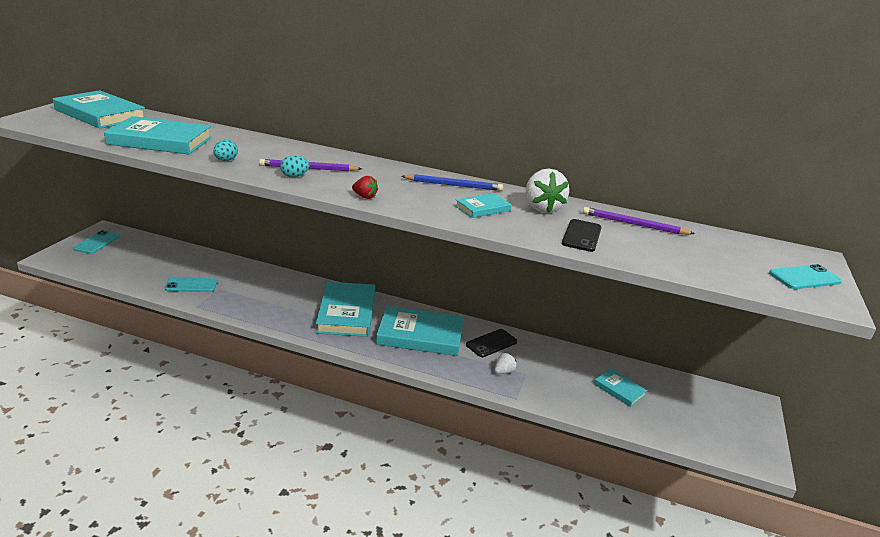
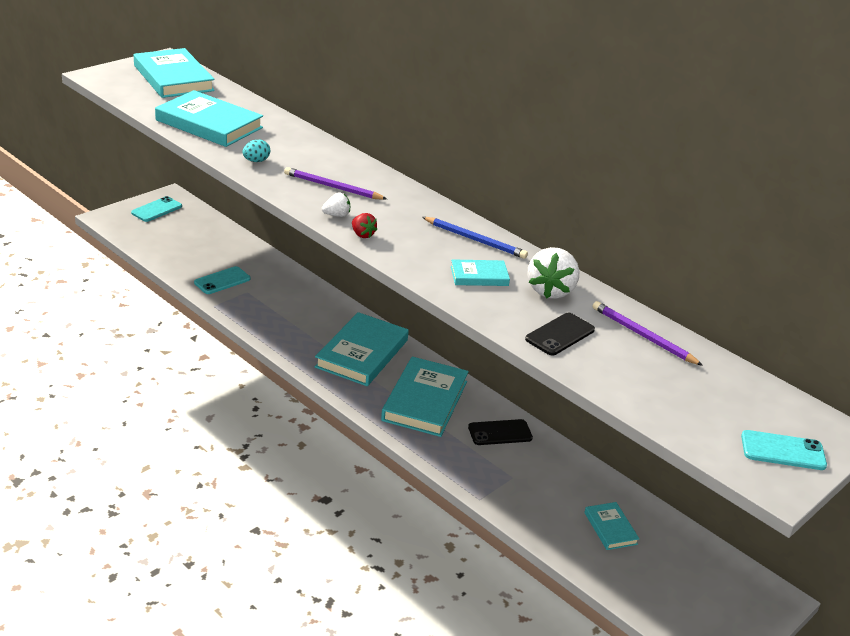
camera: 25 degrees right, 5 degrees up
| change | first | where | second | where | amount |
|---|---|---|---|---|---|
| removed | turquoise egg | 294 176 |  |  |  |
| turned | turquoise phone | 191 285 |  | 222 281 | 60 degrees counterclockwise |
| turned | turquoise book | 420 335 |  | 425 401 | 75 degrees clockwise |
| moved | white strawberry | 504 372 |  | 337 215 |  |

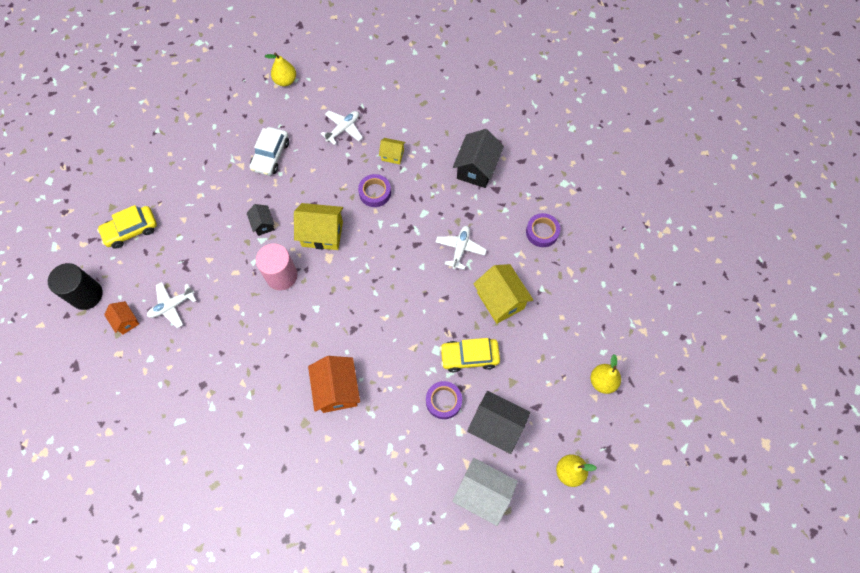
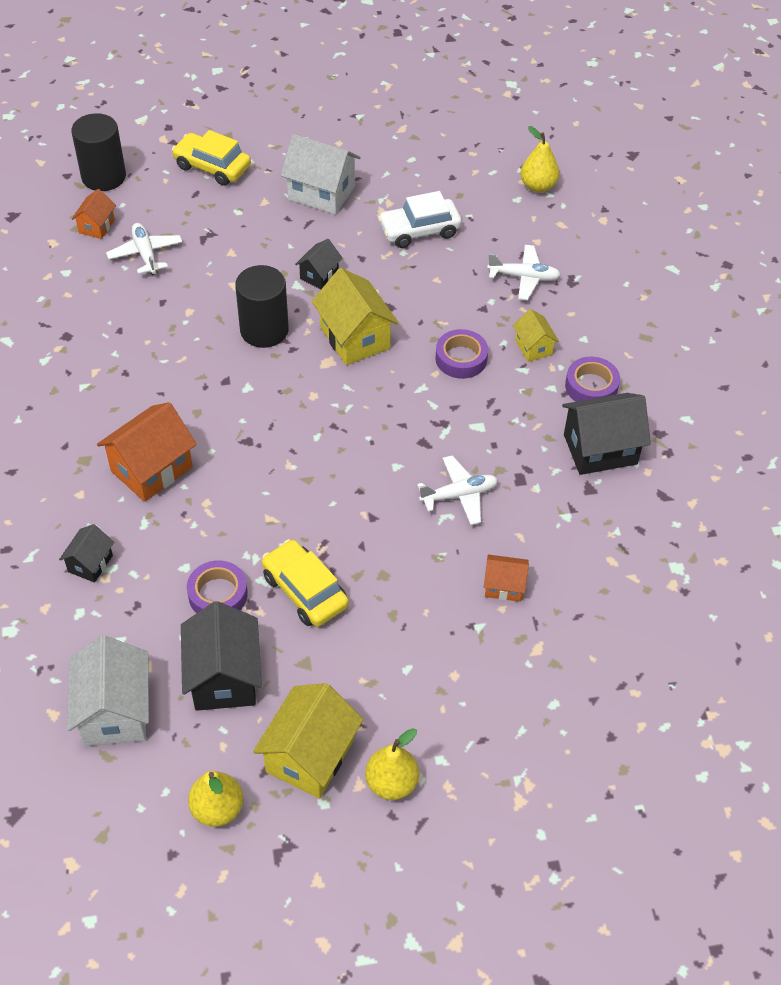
camera: 55 degrees right, 15 degrees down
| change | first | where | second | where | amount |
|---|---|---|---|---|---|
| moved | purple tape | 542 232 |  | 591 386 |  |
| recoloured | pink cylinder | 281 276 | black cylinder | 264 330 |  |
| moved | yellow house | 500 300 |  | 309 756 |  |
| turned | white plane | 172 306 |  | 145 254 | 45 degrees clockwise |
| added |  |  | white house | 321 193 |  |
| added |  |  | black house | 90 563 |  |
| added |  |  | orange house | 504 586 |  |

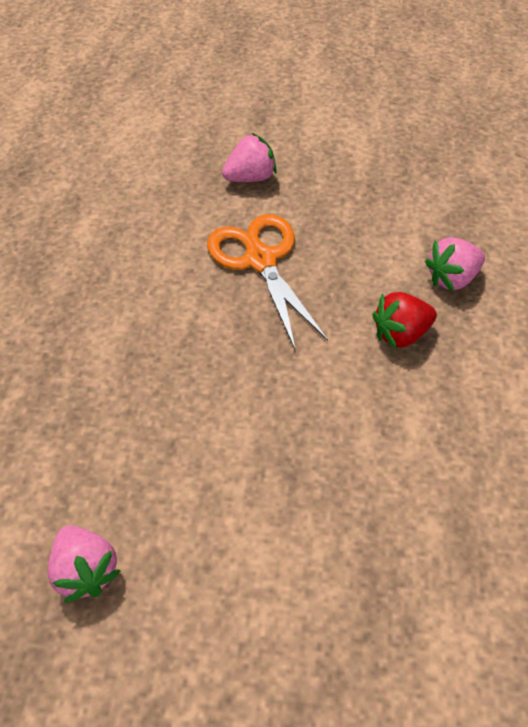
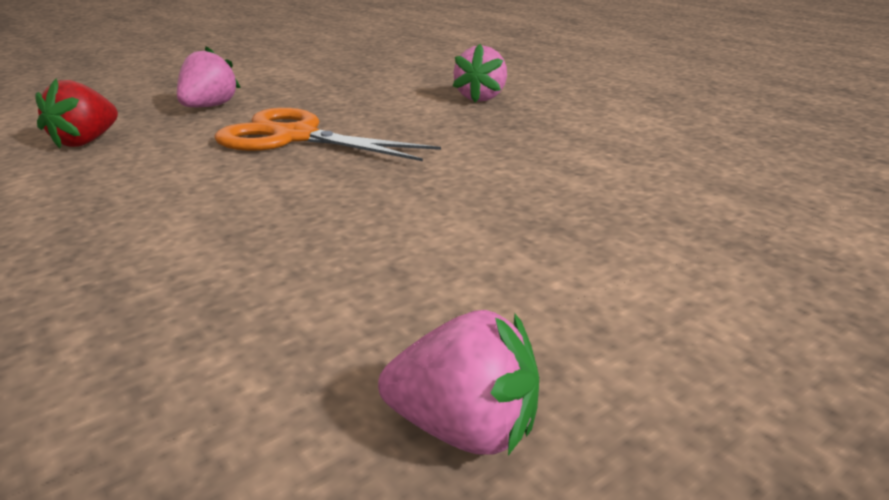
camera: 45 degrees left, 25 degrees down
| change | first | where | second | where | amount |
|---|---|---|---|---|---|
| moved | red strawberry | 401 334 |  | 85 141 |  |

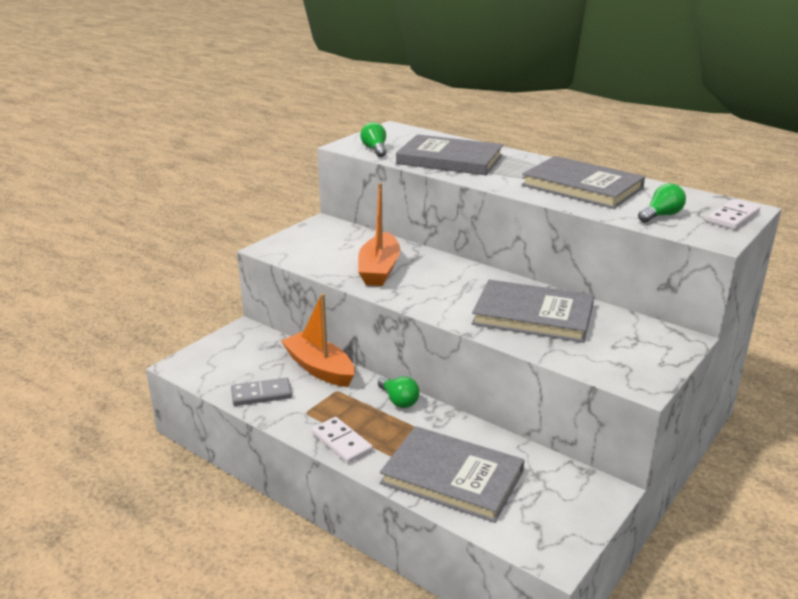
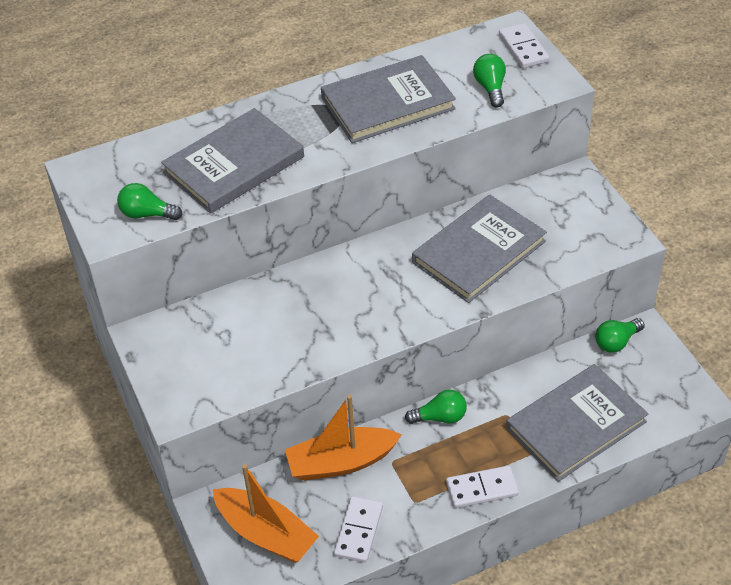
camera: 60 degrees left, 20 degrees up
| change | first | where | second | where | amount |
|---|---|---|---|---|---|
| moved | orange boat | 379 269 |  | 266 533 |  |
| recoloured | grey domino | 261 394 | white domino | 358 531 |  |
| added |  |  | green light bulb | 616 342 |  |

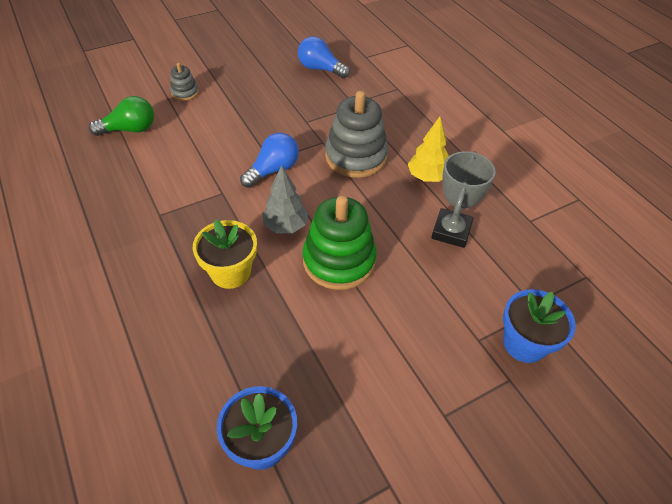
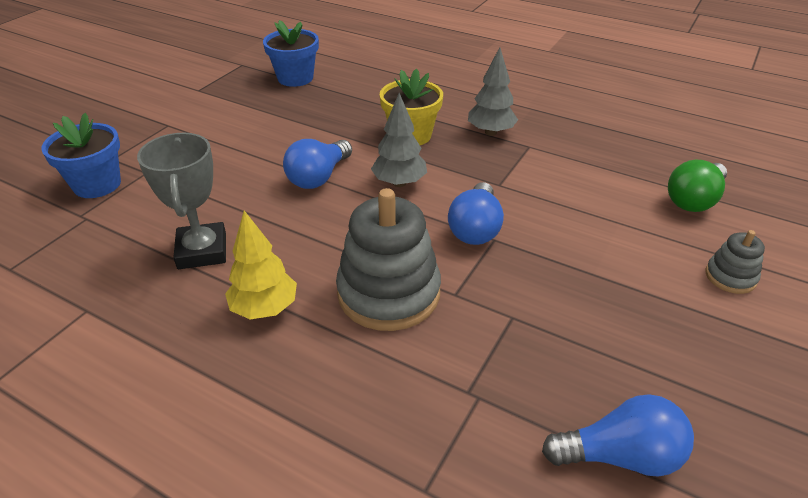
camera: 150 degrees right, 10 degrees down
| change | first | where | second | where | amount |
|---|---|---|---|---|---|
| replaced | green stacking toy | 339 260 | blue light bulb | 318 177 |  |
| added |  |  | grey tree | 491 132 |  |

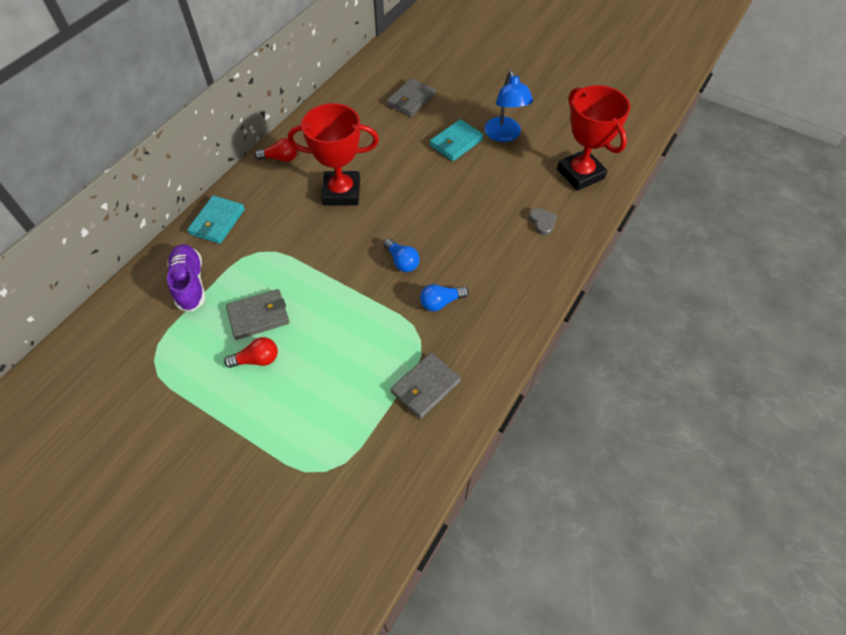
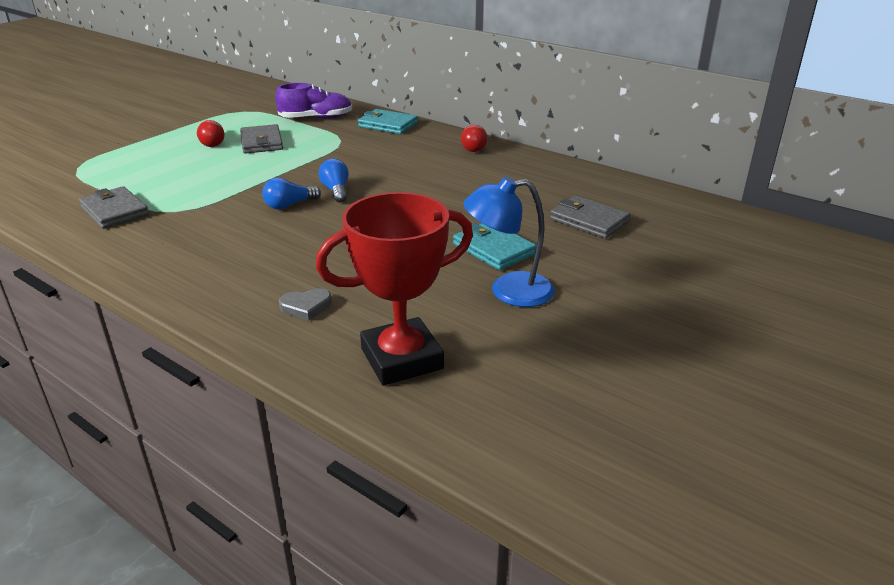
camera: 95 degrees right, 25 degrees down
| change | first | where | second | where | amount |
|---|---|---|---|---|---|
| removed | red trophy | 341 192 |  |  |  |
| moved | blue light bulb | 441 302 |  | 336 191 |  |

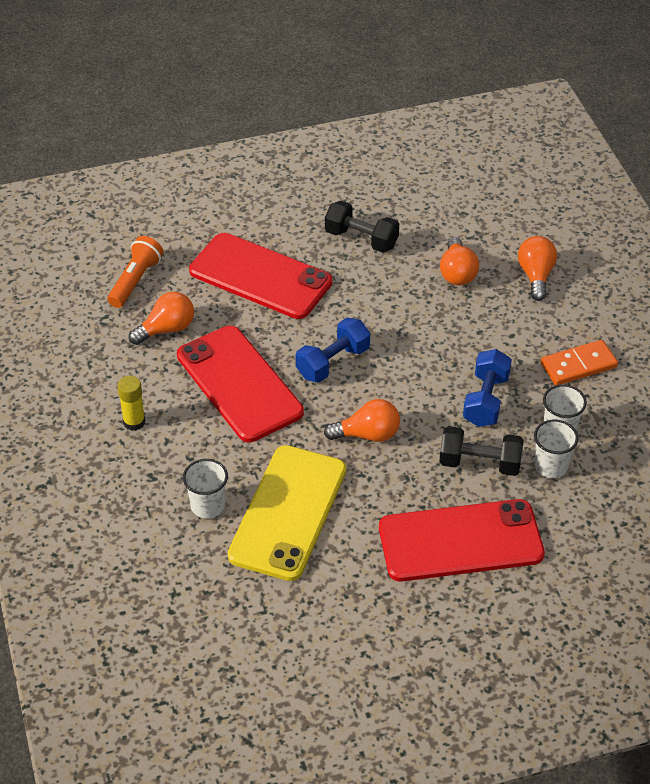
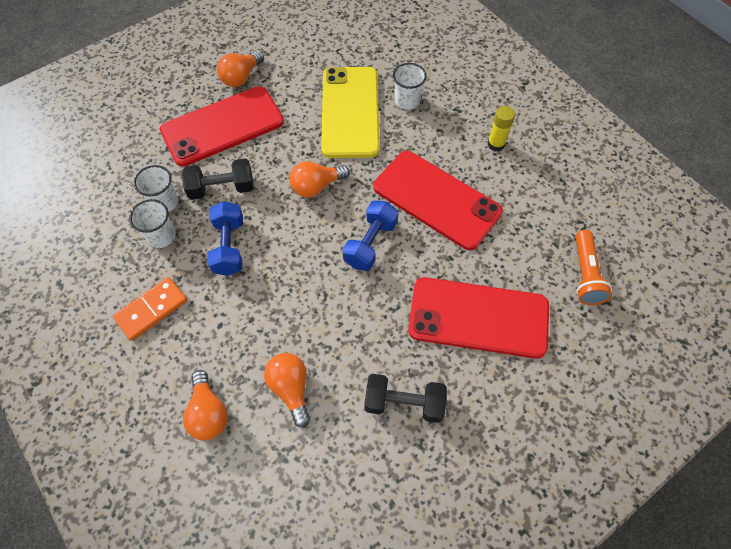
camera: 160 degrees right, 15 degrees up
| change | first | where | second | where | amount |
|---|---|---|---|---|---|
| moved | orange light bulb | 166 329 |  | 241 77 |  |

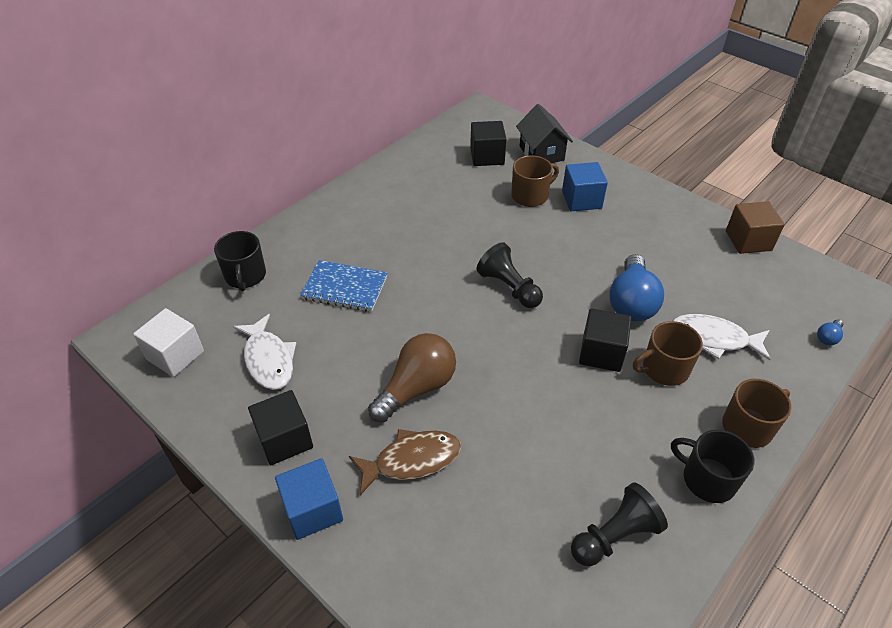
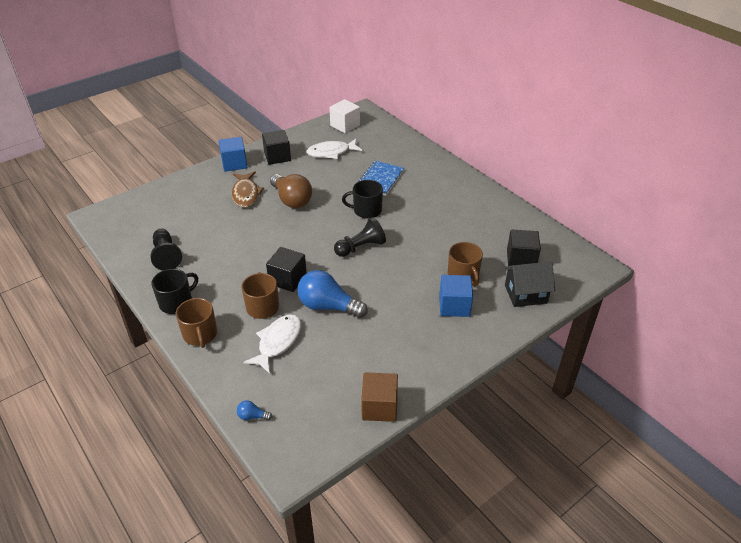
camera: 100 degrees right, 5 degrees down
| change | first | where | second | where | amount |
|---|---|---|---|---|---|
| moved | black mug | 245 276 |  | 366 210 |  |
| turned | blue light bulb | 828 337 |  | 252 416 | 45 degrees counterclockwise |

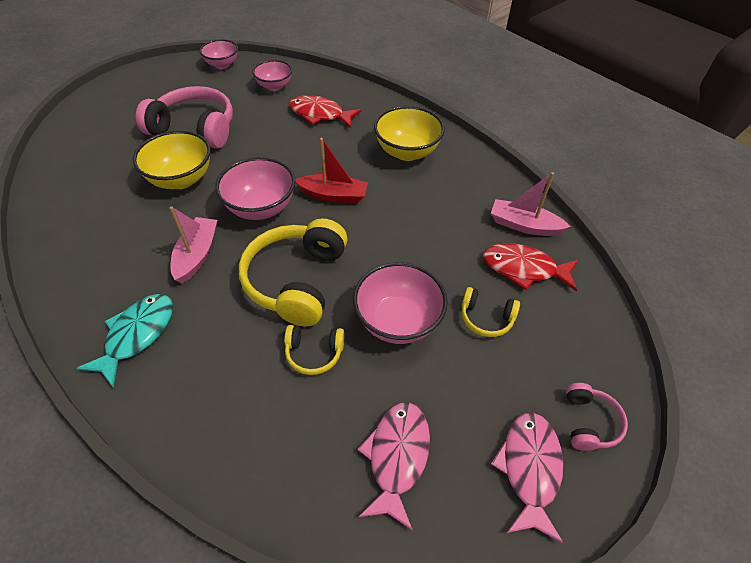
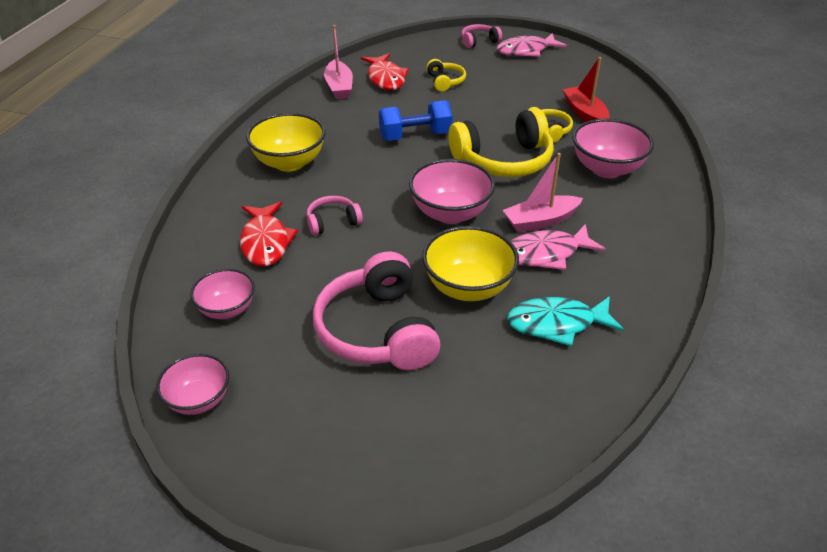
camera: 120 degrees left, 10 degrees down
| change | first | where | second | where | amount |
|---|---|---|---|---|---|
| moved | red boat | 333 195 |  | 585 114 |  |
| moved | pink bowl | 398 321 |  | 606 169 |  |
| moved | turquoise fish | 137 335 |  | 557 324 |  |
| moved | pink fish | 397 457 |  | 546 254 |  |
| added |  |  | blue dumbbell | 415 136 |  |
| added |  |  | pink headphones | 333 222 |  |

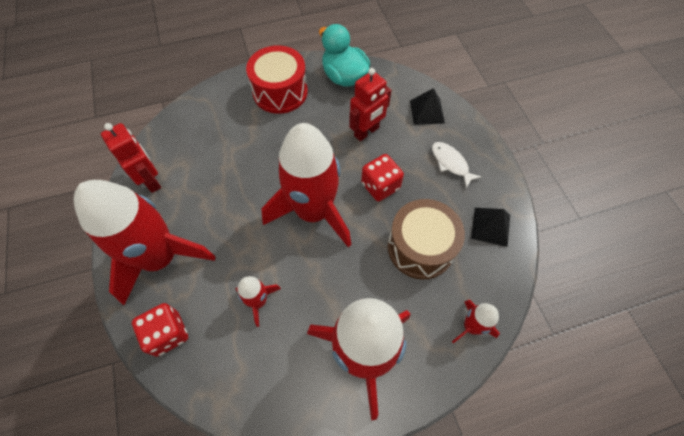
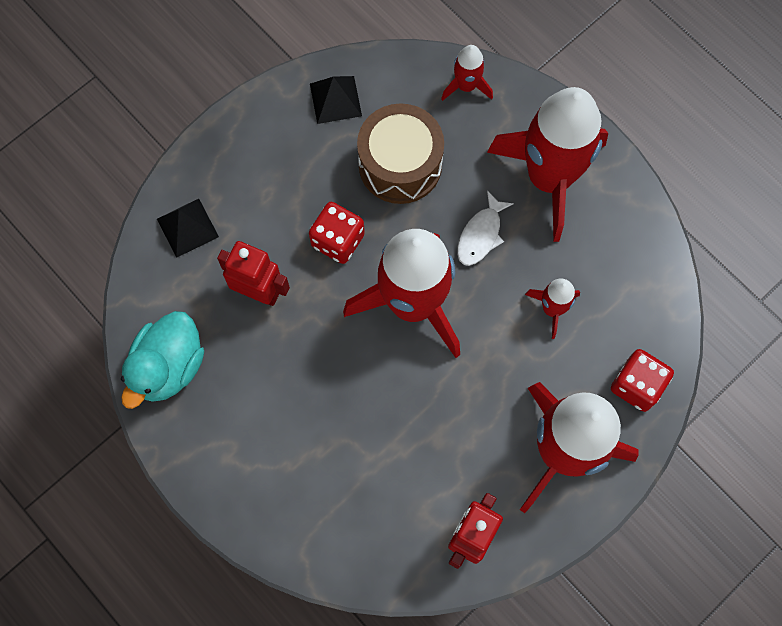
camera: 115 degrees left, 10 degrees up
| change | first | where | second | where | amount |
|---|---|---|---|---|---|
| removed | red drum | 280 92 |  |  |  |
| moved | white fish | 451 163 |  | 481 235 |  |

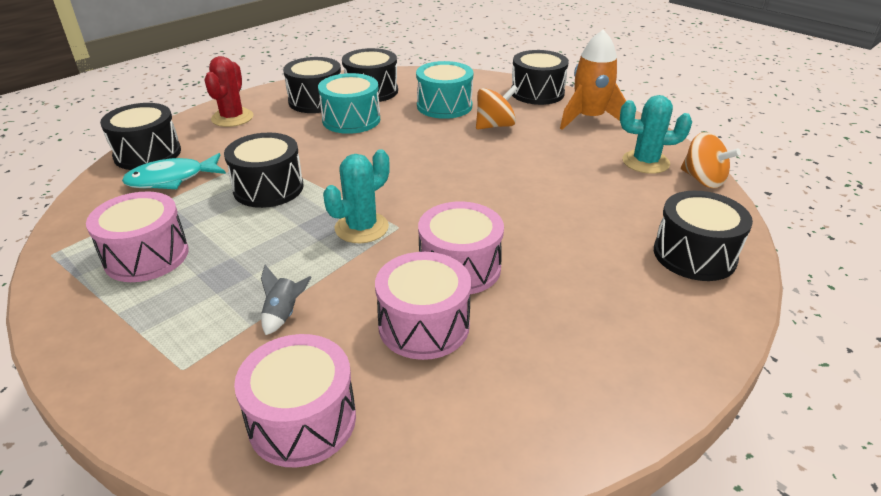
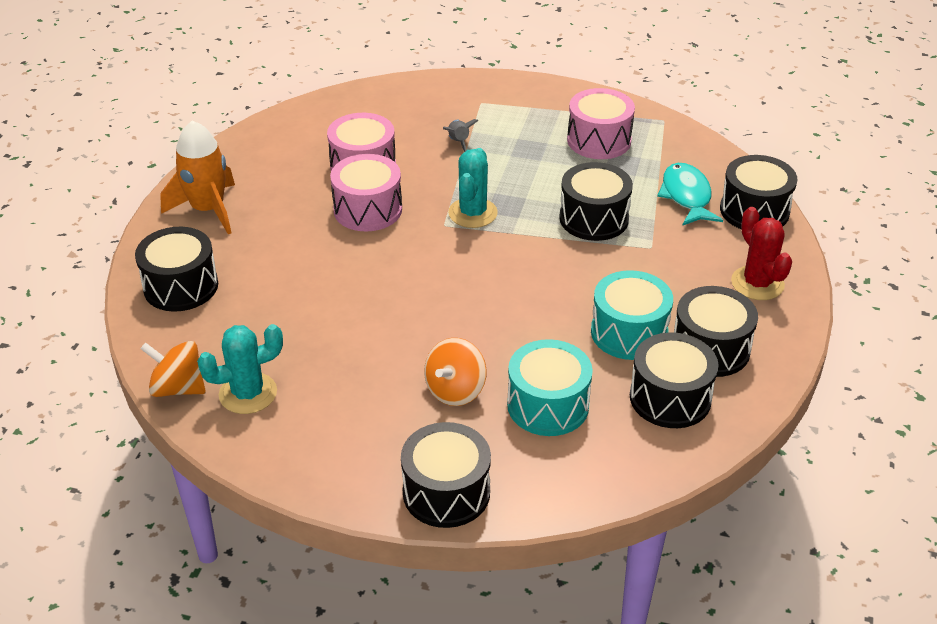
camera: 150 degrees right, 5 degrees up
| change | first | where | second | where | amount |
|---|---|---|---|---|---|
| moved | orange rocket | 589 119 |  | 208 209 |  |
| turned | turquoise fish | 172 179 |  | 686 196 | 45 degrees counterclockwise |
| removed | pink drum | 302 420 |  |  |  |

